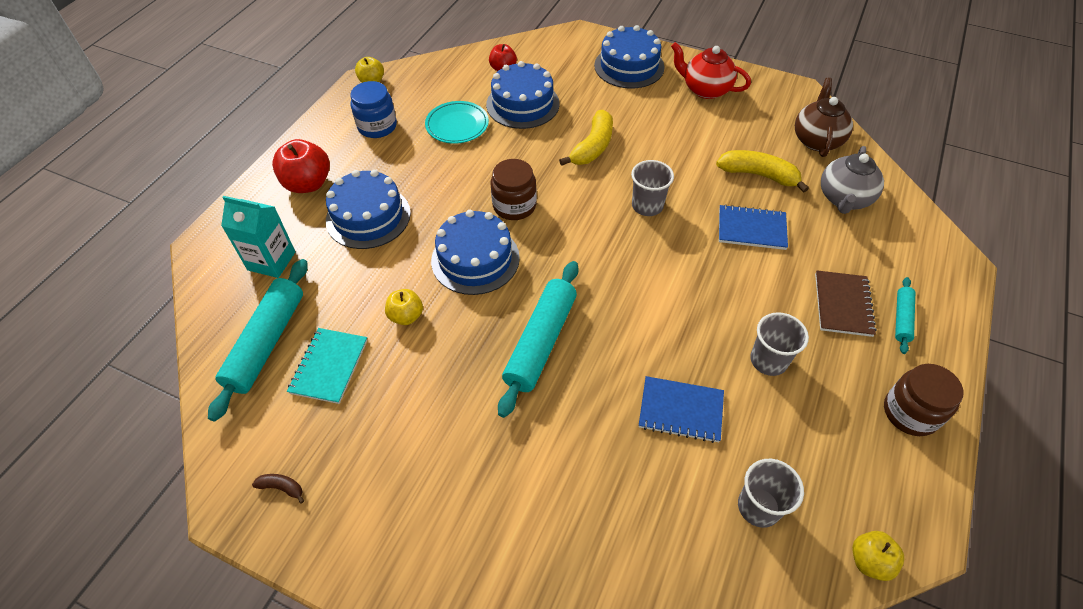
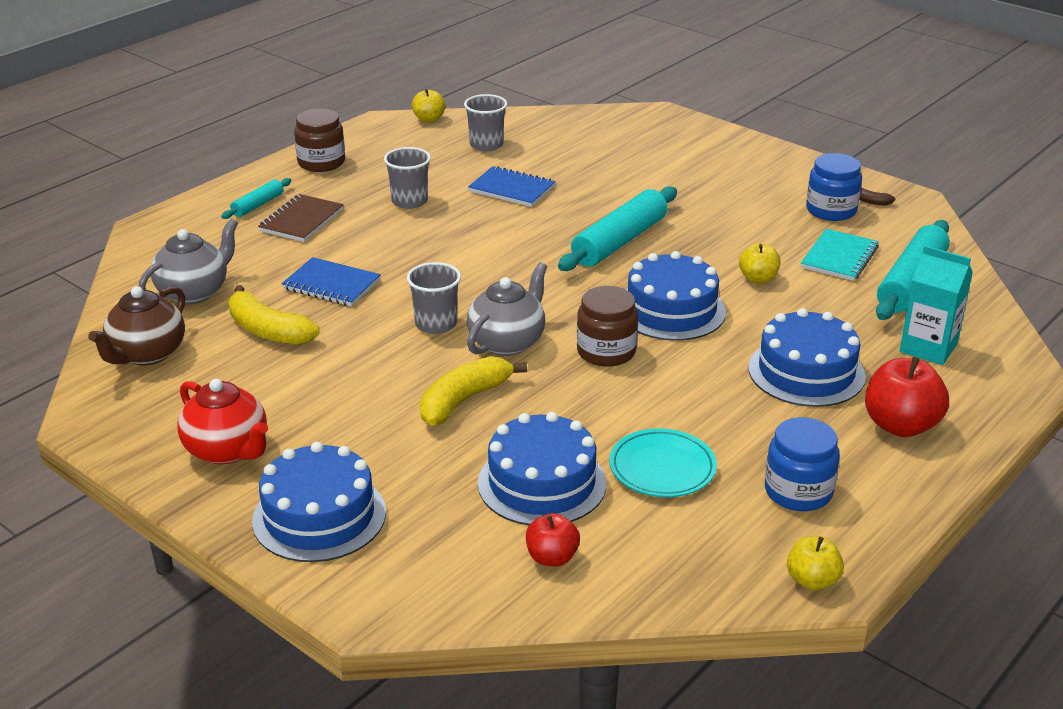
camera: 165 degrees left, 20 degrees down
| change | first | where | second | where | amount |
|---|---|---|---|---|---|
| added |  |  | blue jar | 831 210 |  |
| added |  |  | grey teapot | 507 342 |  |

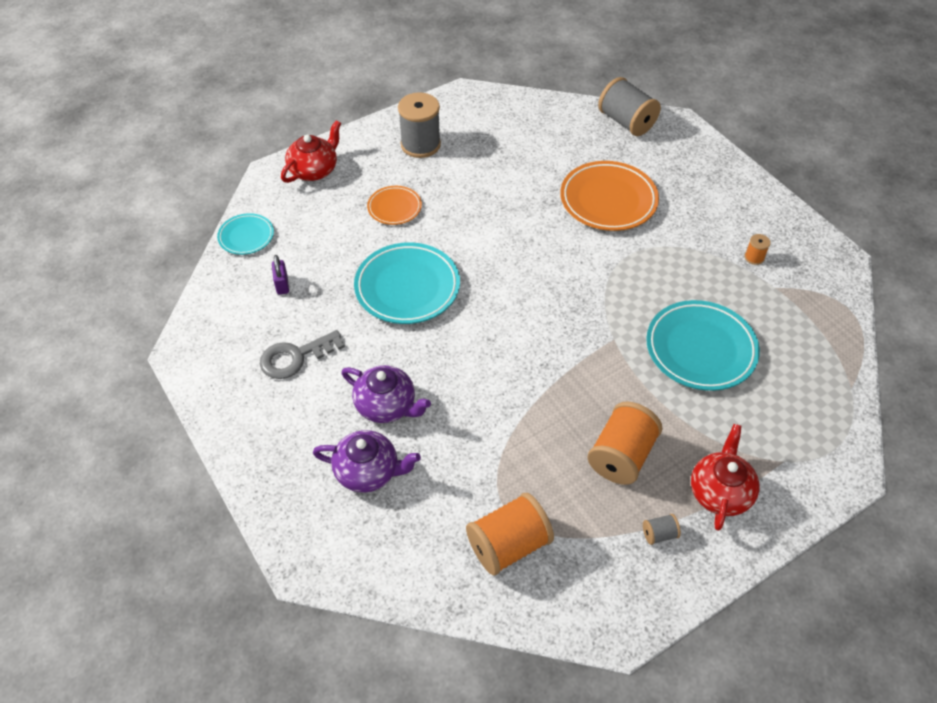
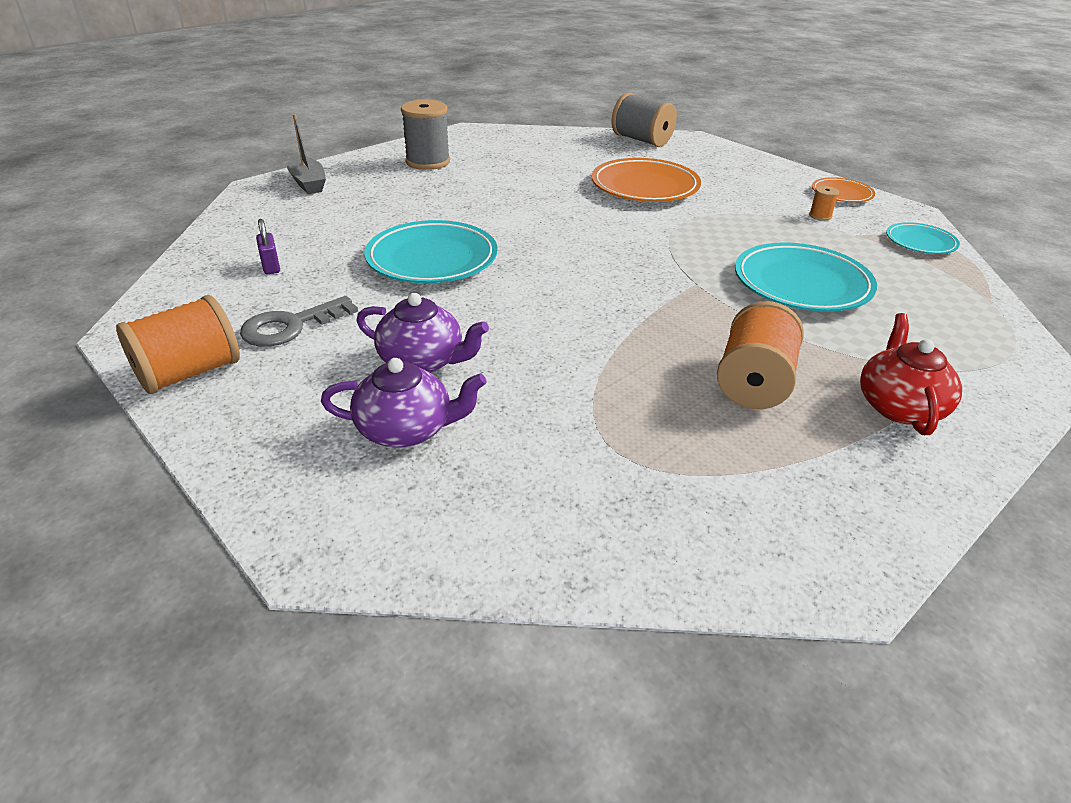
camera: 10 degrees left, 15 degrees down
| change | first | where | second | where | amount |
|---|---|---|---|---|---|
| replaced | red teapot | 314 170 | grey boat | 308 182 |  |
| moved | orange plate | 394 208 |  | 841 194 |  |
| moved | turquoise plate | 246 236 |  | 920 242 |  |
| moved | orange spool | 508 545 |  | 189 373 |  |
| removed | grey spool | 659 534 |  |  |  |

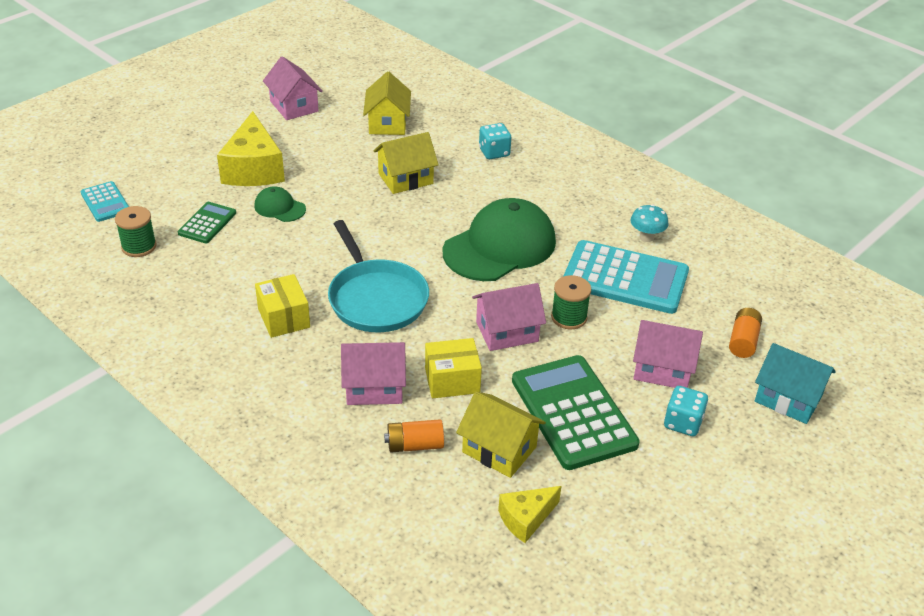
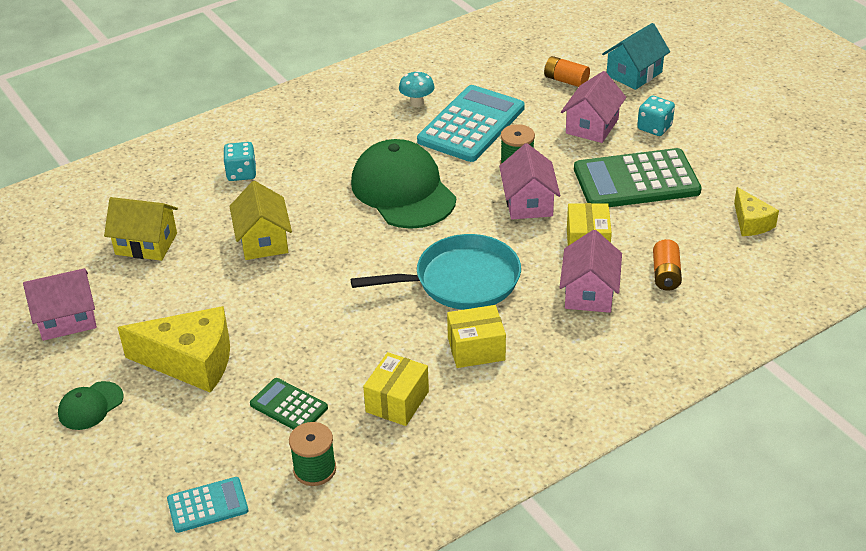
camera: 75 degrees left, 0 degrees up
| change | first | where | second | where | amount |
|---|---|---|---|---|---|
| moved | green cap | 279 207 |  | 90 406 |  |
| removed | yellow house | 499 449 |  |  |  |
| added |  |  | yellow box | 397 401 |  |

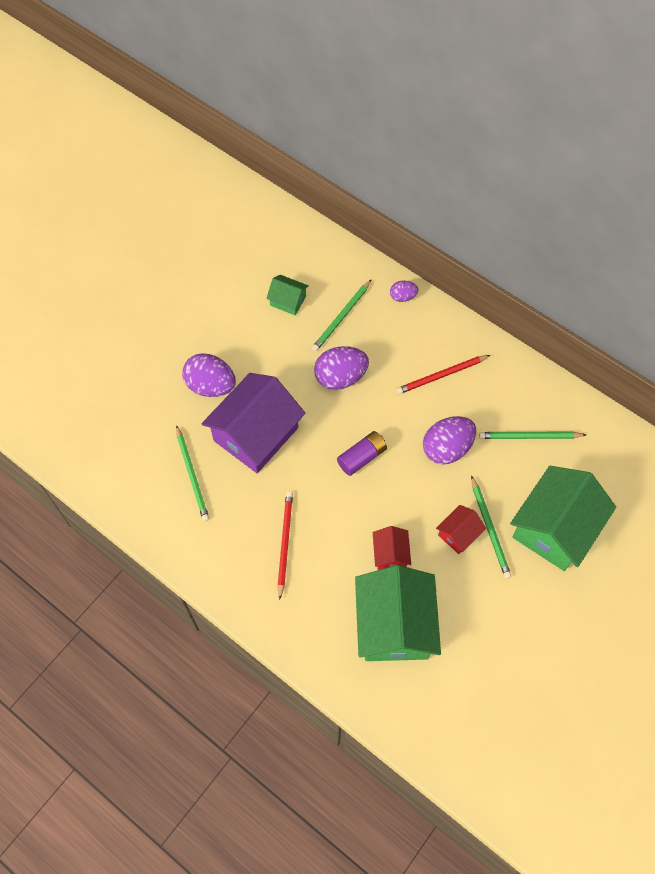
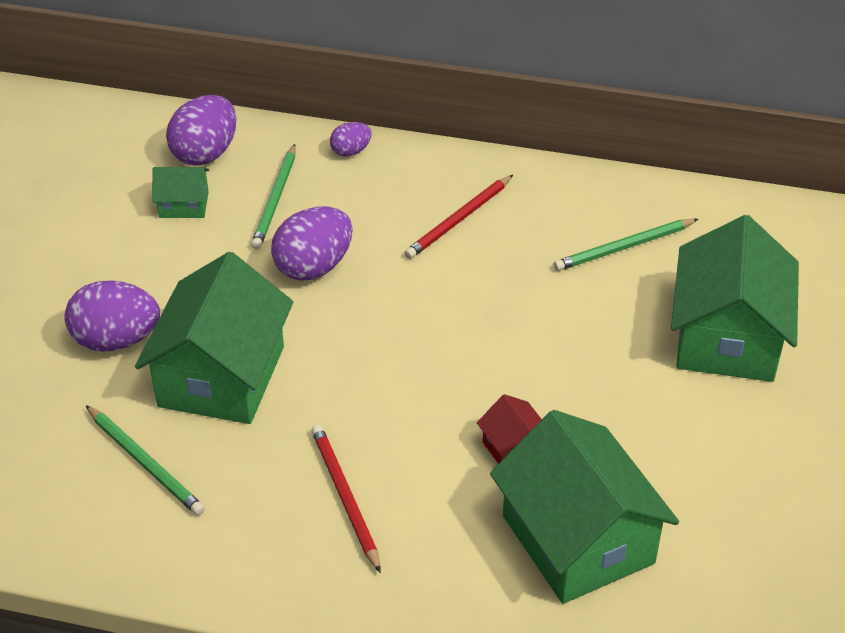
camera: 25 degrees left, 20 degrees down
| change | first | where | second | where | amount |
|---|---|---|---|---|---|
| recoloured | purple house | 256 434 | green house | 221 376 |  |
| moved | purple egg | 447 448 |  | 205 154 |  |
| removed | purple battery | 362 457 |  |  |  |
| removed | green pencil | 490 529 |  |  |  |
| removed | red house | 458 534 |  |  |  |

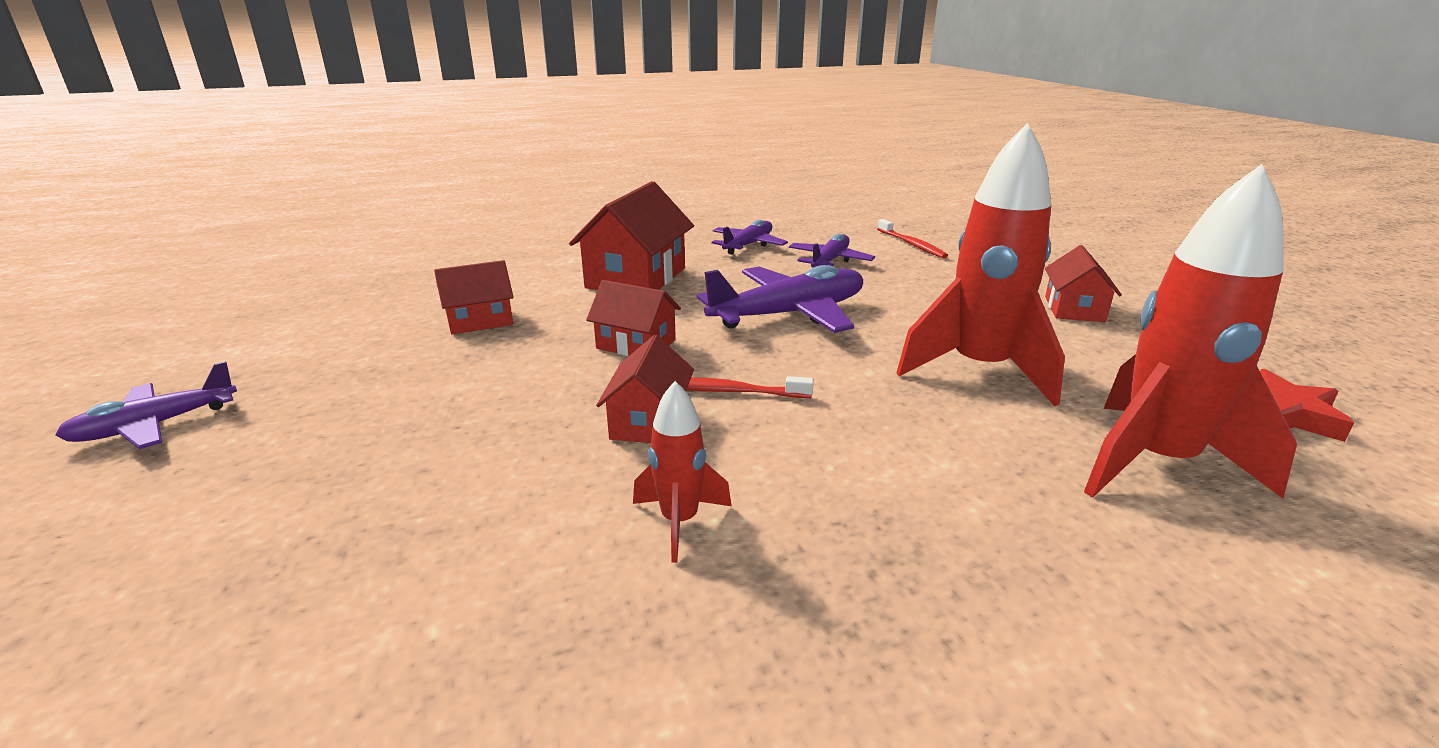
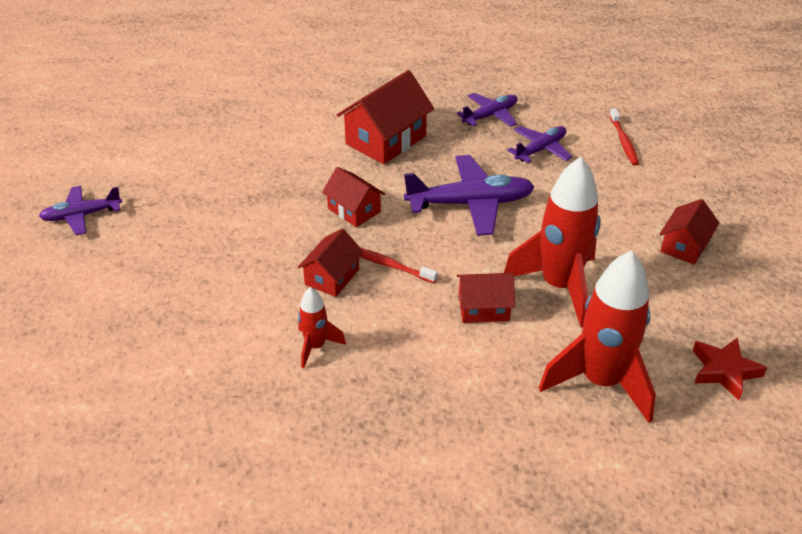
camera: 20 degrees right, 15 degrees up
| change | first | where | second | where | amount |
|---|---|---|---|---|---|
| moved | red house | 479 320 |  | 483 308 |  |

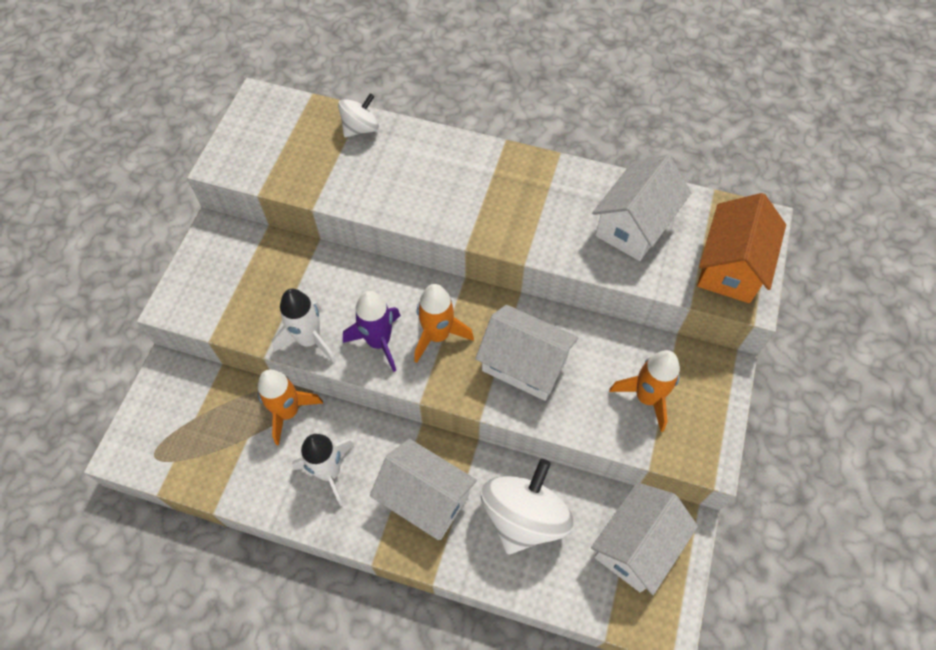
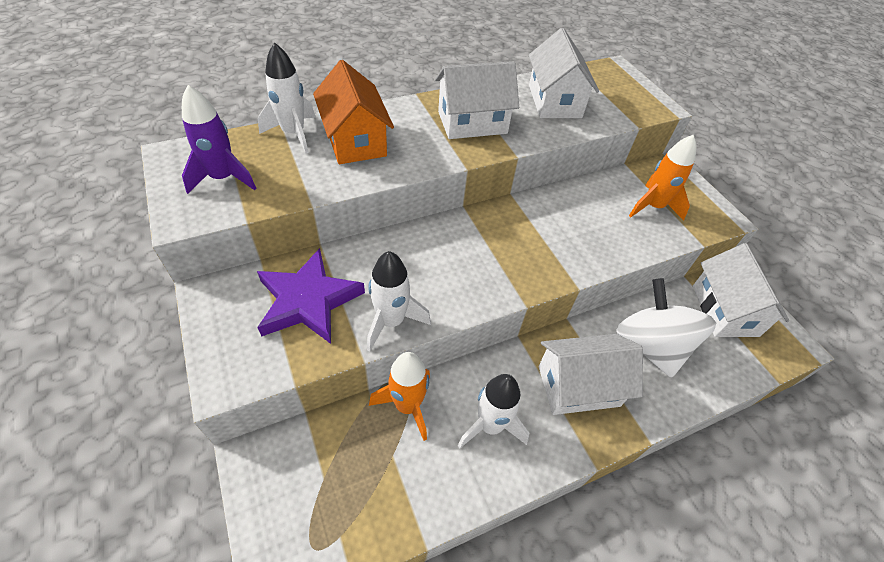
camera: 45 degrees left, 10 degrees down
| change | first | where | second | where | amount |
|---|---|---|---|---|---|
| replaced | white spinning top | 360 128 | white rocket | 294 134 |  |
| moved | orange house | 730 266 |  | 355 140 |  |
| removed | orange rocket | 437 335 |  |  |  |
| moved | purple rocket | 379 342 |  | 223 178 |  |
| moved | white house | 524 364 |  | 472 123 |  |
| added |  |  | purple star | 308 301 |  |

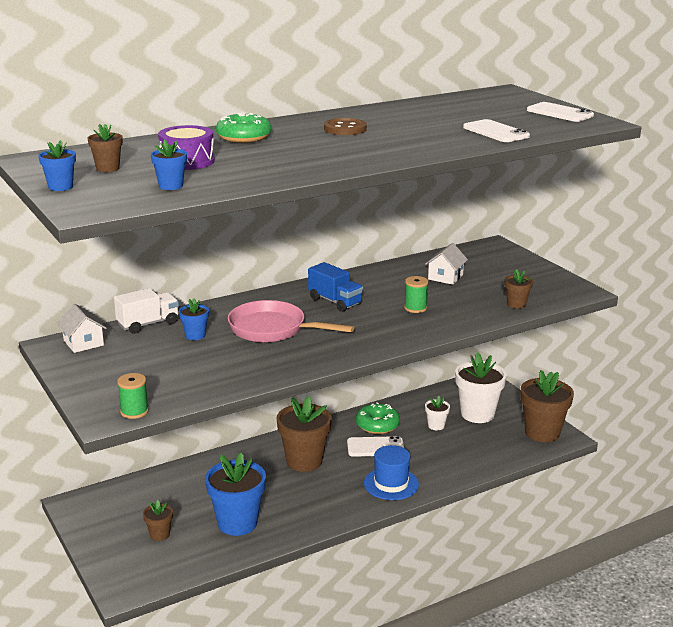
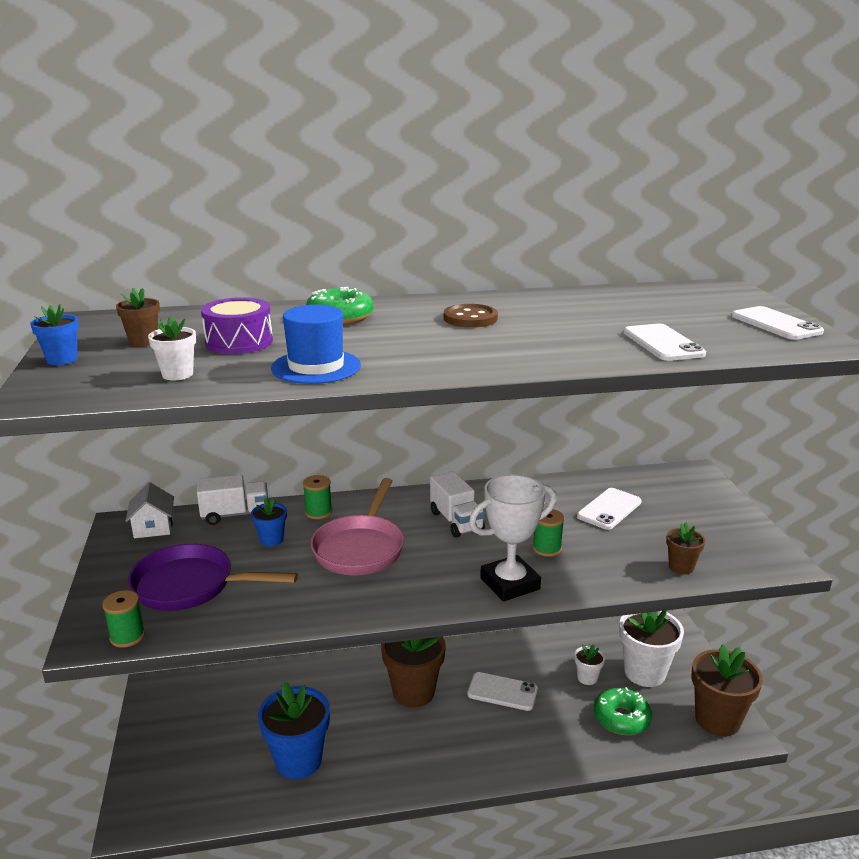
camera: 20 degrees right, 0 degrees up
| change | first | where | second | where | amount |
|---|---|---|---|---|---|
| recoloured | blue flower pot | 171 186 | white flower pot | 177 374 |  |
| replaced | white house | 445 277 | white phone | 609 509 |  |
| recoloured | blue truck | 335 301 | white truck | 456 521 |  |
| turned | pink pan | 273 329 |  | 360 548 | 120 degrees counterclockwise |
| moved | green donut | 377 425 |  | 621 718 |  |
| moved | blue hat | 391 484 |  | 316 367 |  |
| removed | brown flower pot | 159 534 |  |  |  |
| added |  |  | white trophy | 510 584 |  |
| added |  |  | green spool | 318 512 |  |
| added |  |  | purple pan | 191 586 |  |

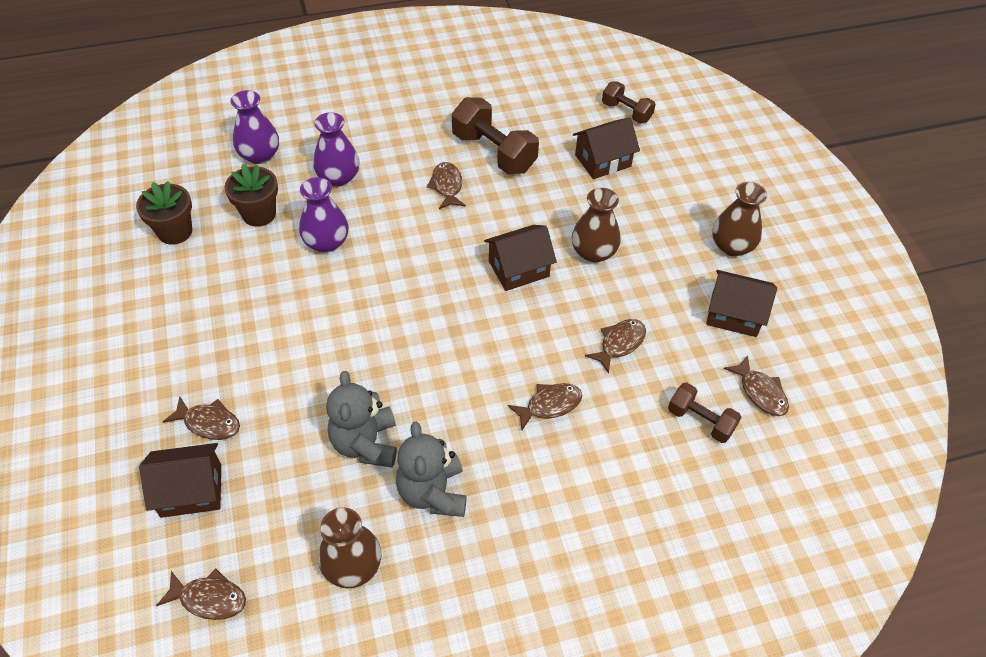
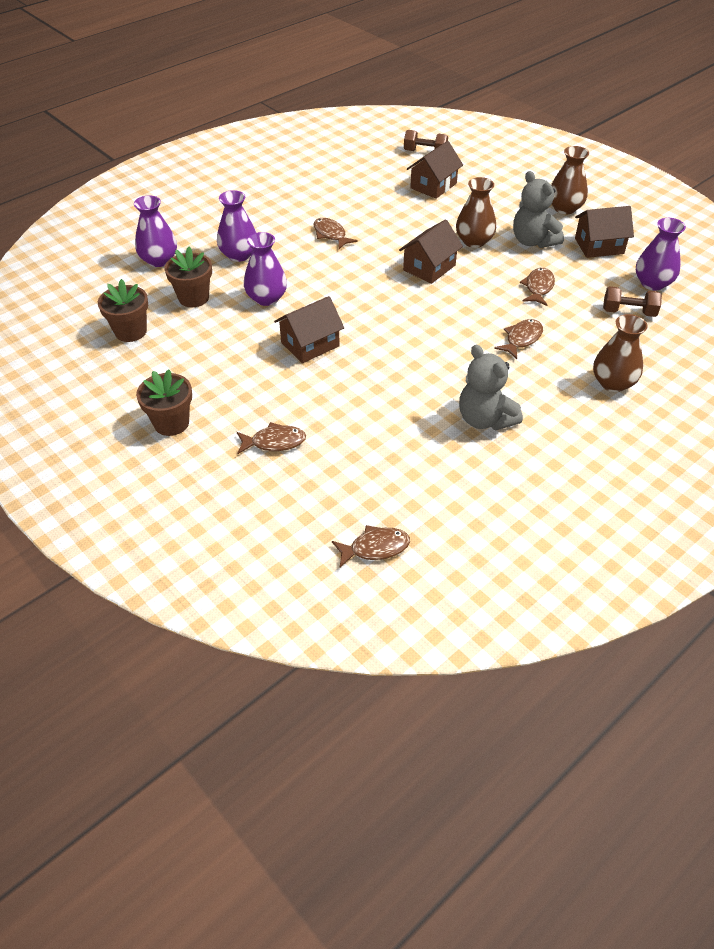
camera: 25 degrees left, 5 degrees down
| change | first | where | second | where | amount |
|---|---|---|---|---|---|
| removed | brown dumbbell | 494 152 |  |  |  |
| replaced | brown fish | 760 392 | purple vase | 652 283 |  |
| moved | grey teddy bear | 365 443 |  | 533 241 |  |
| moved | brown house | 191 490 |  | 310 344 |  |
| moved | brown vase | 352 566 |  | 613 383 |  |
| added |  |  | brown flower pot | 171 423 |  |

